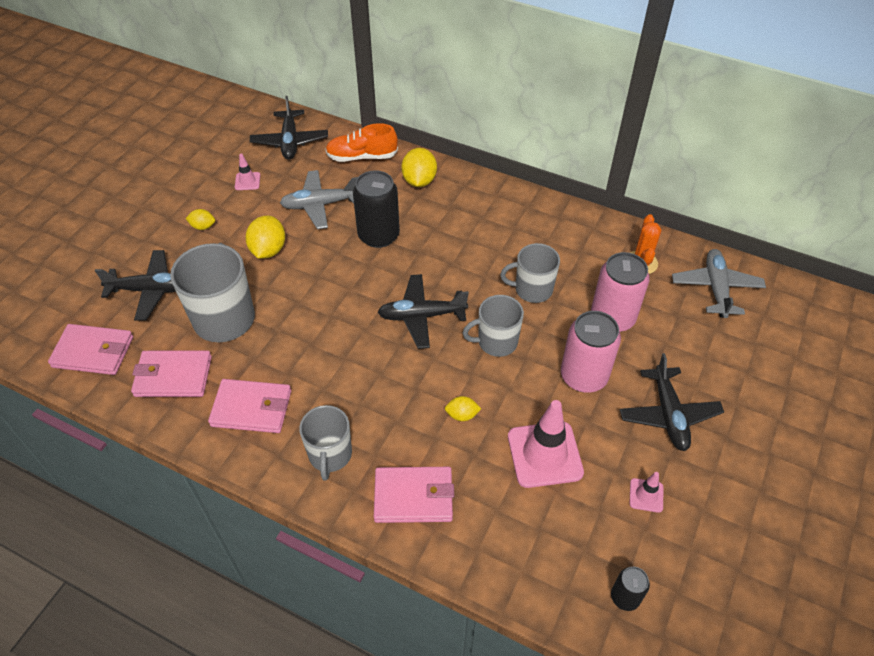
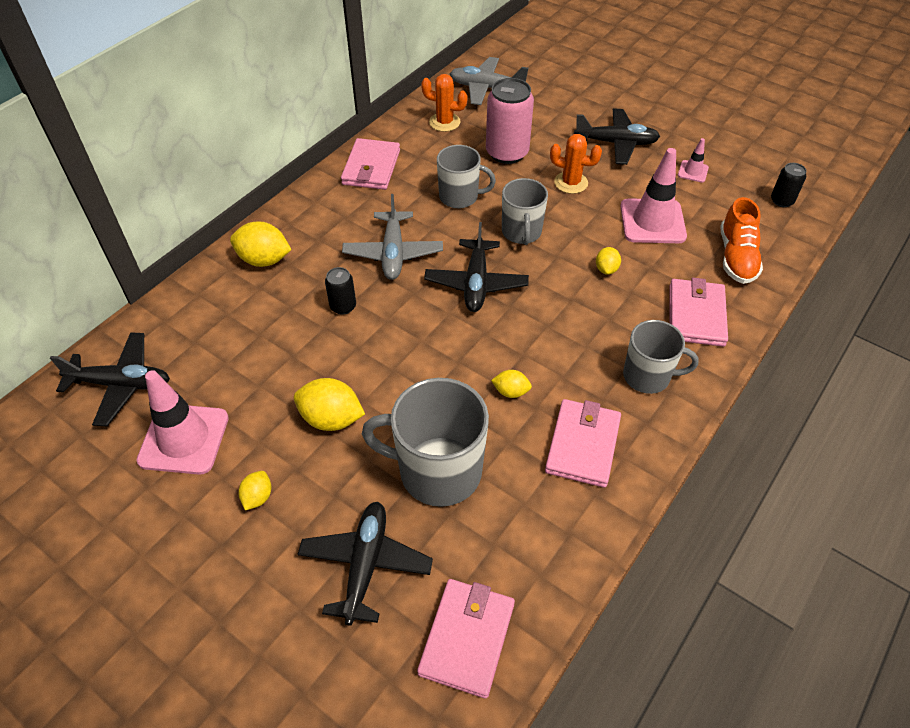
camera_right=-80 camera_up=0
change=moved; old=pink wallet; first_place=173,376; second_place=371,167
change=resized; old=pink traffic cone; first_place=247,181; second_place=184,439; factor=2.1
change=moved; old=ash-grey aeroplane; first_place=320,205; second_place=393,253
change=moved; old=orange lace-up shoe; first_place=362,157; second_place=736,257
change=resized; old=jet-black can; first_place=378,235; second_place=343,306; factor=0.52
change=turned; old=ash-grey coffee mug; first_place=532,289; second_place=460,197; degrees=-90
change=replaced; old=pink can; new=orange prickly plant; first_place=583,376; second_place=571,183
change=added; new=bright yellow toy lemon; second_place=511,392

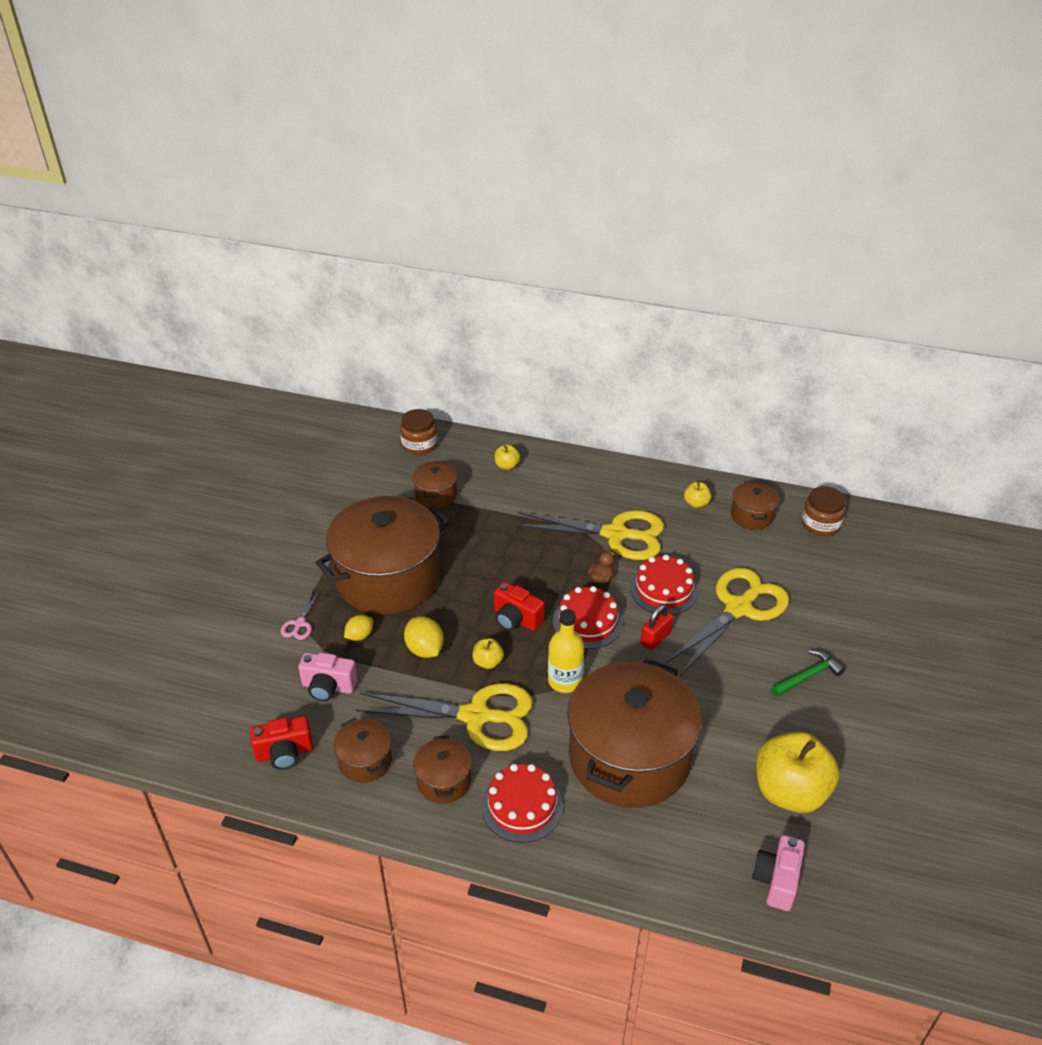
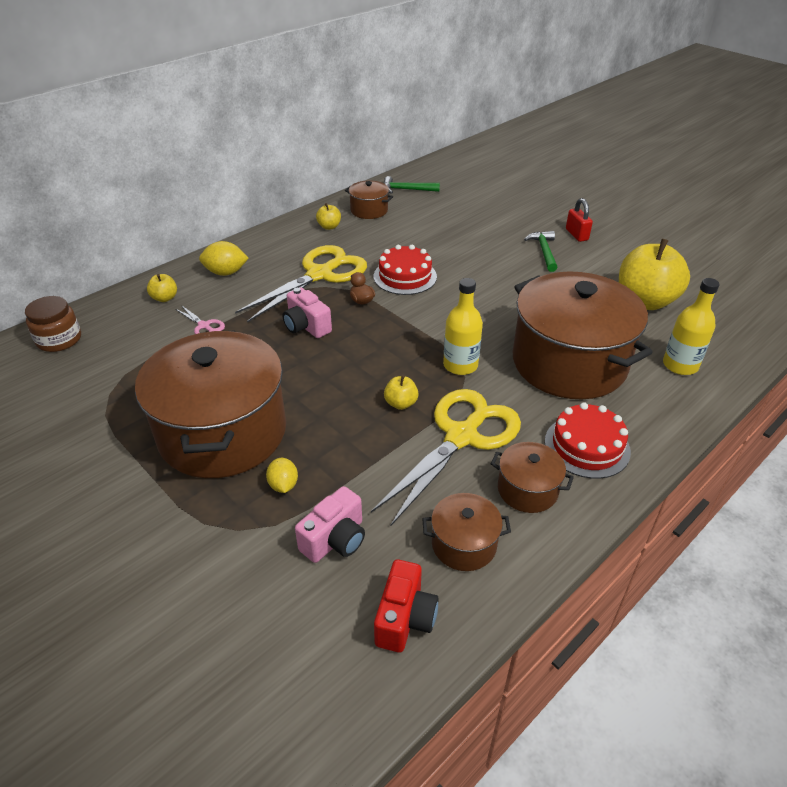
camera_right=-60 camera_up=0
change=moved; old=pink pair of scissors; first_place=299,624; second_place=204,326
change=moved; old=bright yellow toy lemon; first_place=425,649; second_place=226,272
change=removed; old=brown stockpot; first_place=436,494
change=removed; old=scarlet compact camera; first_place=516,619
change=removed; old=scarlet layer cake; first_place=587,622
change=moved; old=scarlet small lock; first_place=655,638; second_place=576,234
change=removed; old=bright yellow pair of scissors; first_place=738,608
change=moved; old=pink compact camera; first_place=776,880; second_place=306,326
change=replaced; old=brown jam jar; new=emerald hammer; first_place=820,524; second_place=407,190
change=added; new=bright yellow flask; second_place=680,365

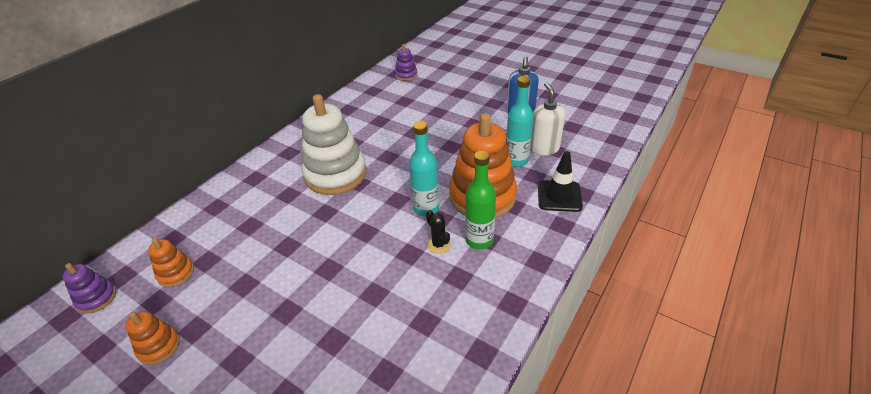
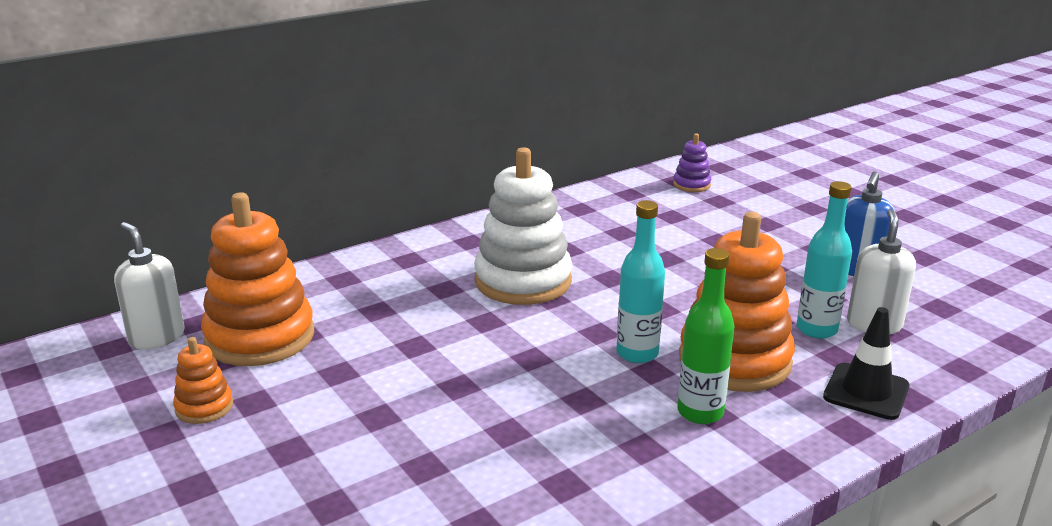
camera_right=20 camera_up=-15
change=replaced; old=royal purple stacking rings; new=pure white soap pump; first_place=97,298; second_place=156,337
change=resized; old=orange stacking rings; first_place=176,273; second_place=260,337; factor=2.14
change=removed; old=jet-black prickly plant; first_place=438,244

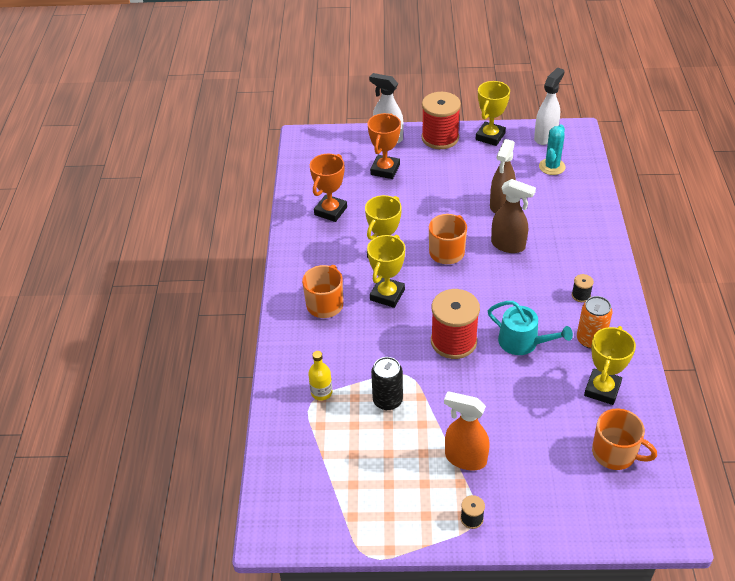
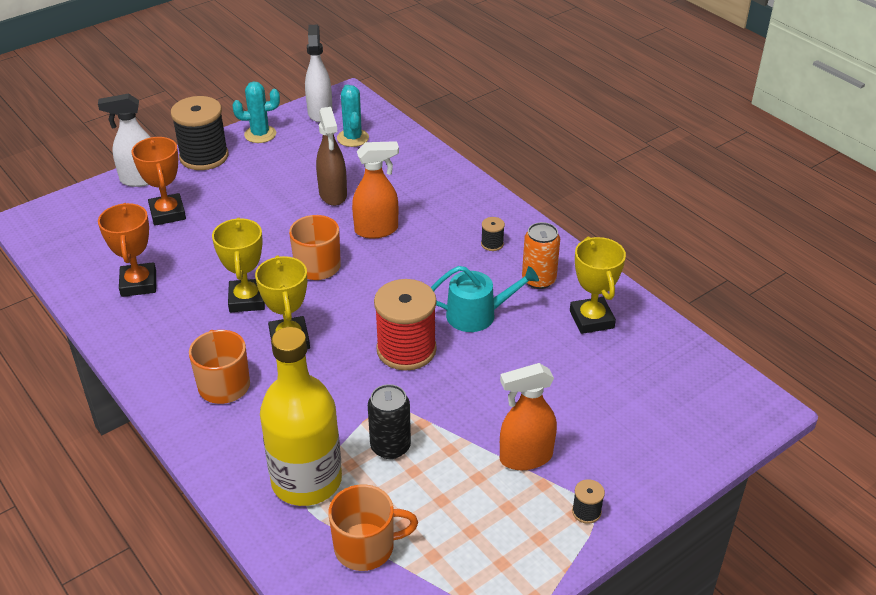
camera_right=-40 camera_up=-5
change=resized; old=bright yellow flask; first_place=321,392; second_place=306,480; factor=2.33
change=recoloured; old=scarlet spool; new=jet-black spool; first_place=440,138; second_place=204,156
change=replaced; old=bright yellow prize cup; new=aqua prickly plant; first_place=490,136; second_place=260,134
change=recoloured; old=brown spray bottle; new=orange spray bottle; first_place=508,245; second_place=377,230
change=moved; old=orange coffee mug; first_place=615,453; second_place=366,547

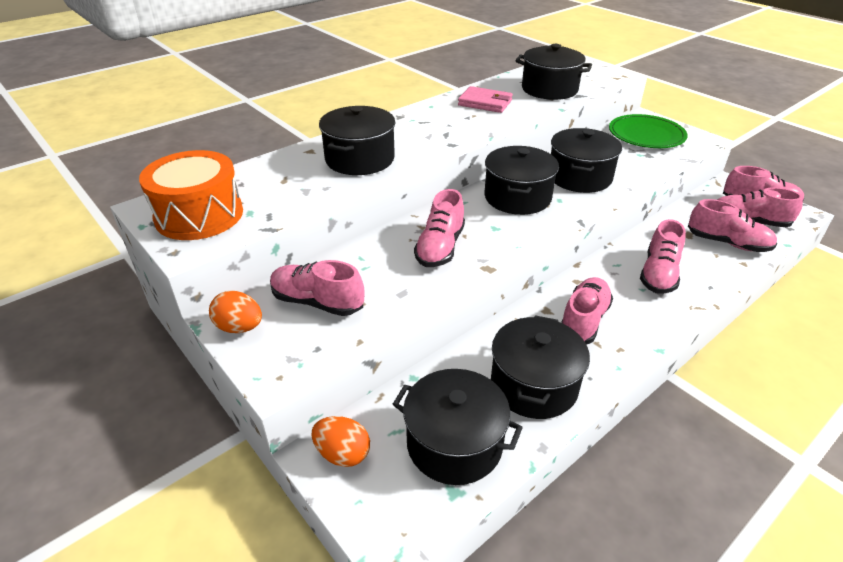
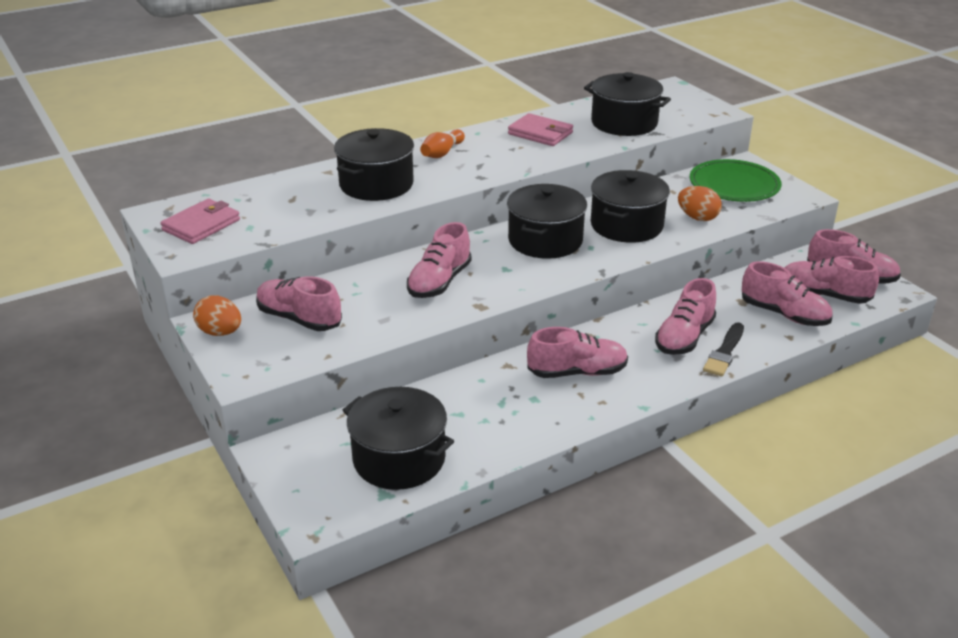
camera_right=10 camera_up=-5
change=replaced; old=orange drum; new=pink wallet; first_place=199,215; second_place=201,225
change=moved; old=orange toy egg; first_place=343,454; second_place=697,218
change=removed; old=jet-black stockpot; first_place=534,385
change=turned; old=pink lace-up shoe; first_place=584,320; second_place=577,372; degrees=45
change=added; new=orange tenpin; second_place=442,153
change=added; new=jet-black paintbrush; second_place=724,352

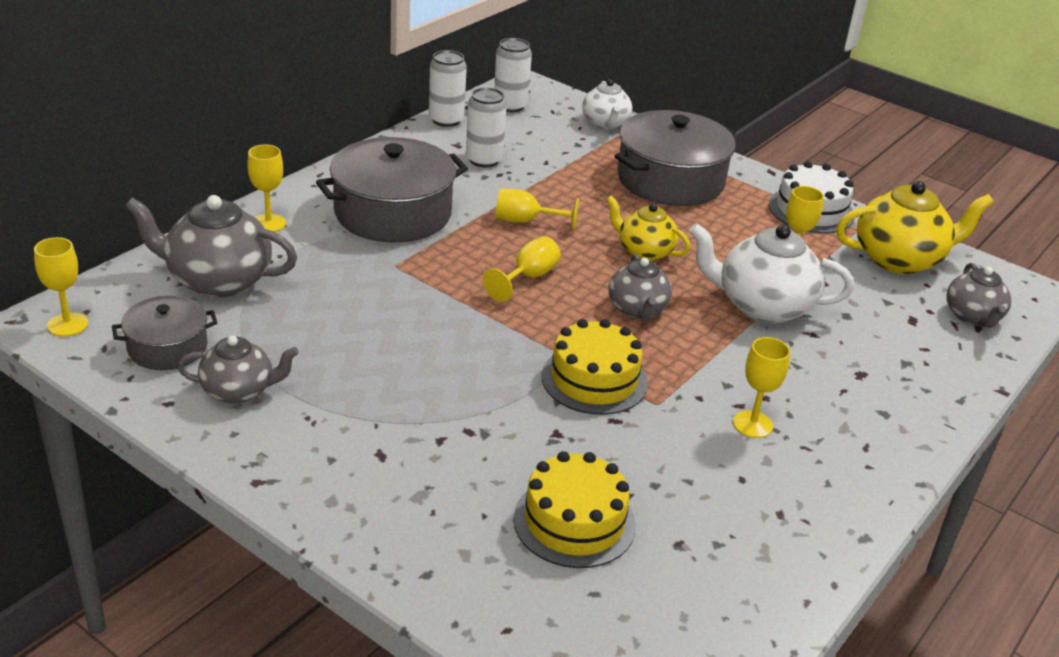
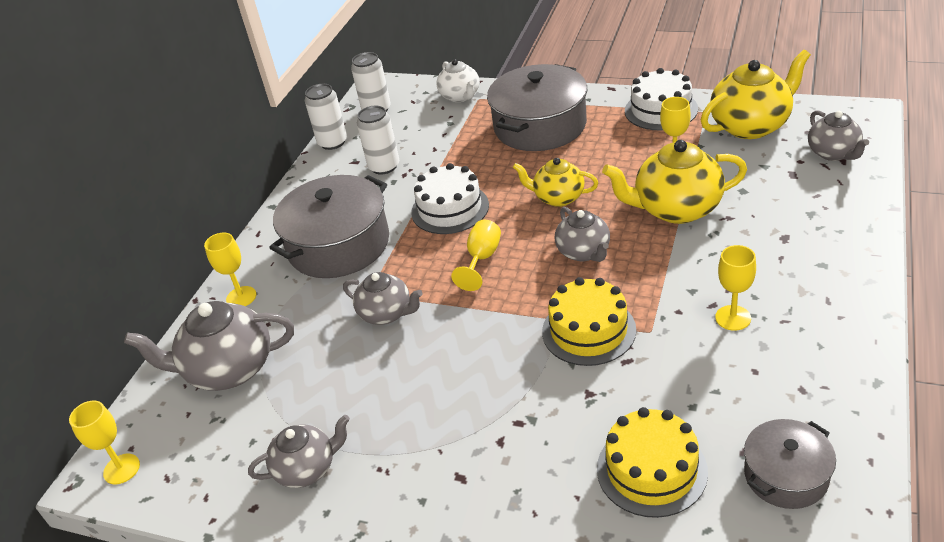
camera_right=-10 camera_up=5
change=moved; old=ash-grey stockpot; first_place=167,347; second_place=786,475
change=replaced; old=bright yellow goblet; new=pure white layer cake; first_place=526,221; second_place=450,208
change=recoloured; old=pure white tea pot; new=bright yellow tea pot; first_place=762,306; second_place=676,209
change=added; new=ash-grey tea pot; second_place=386,313

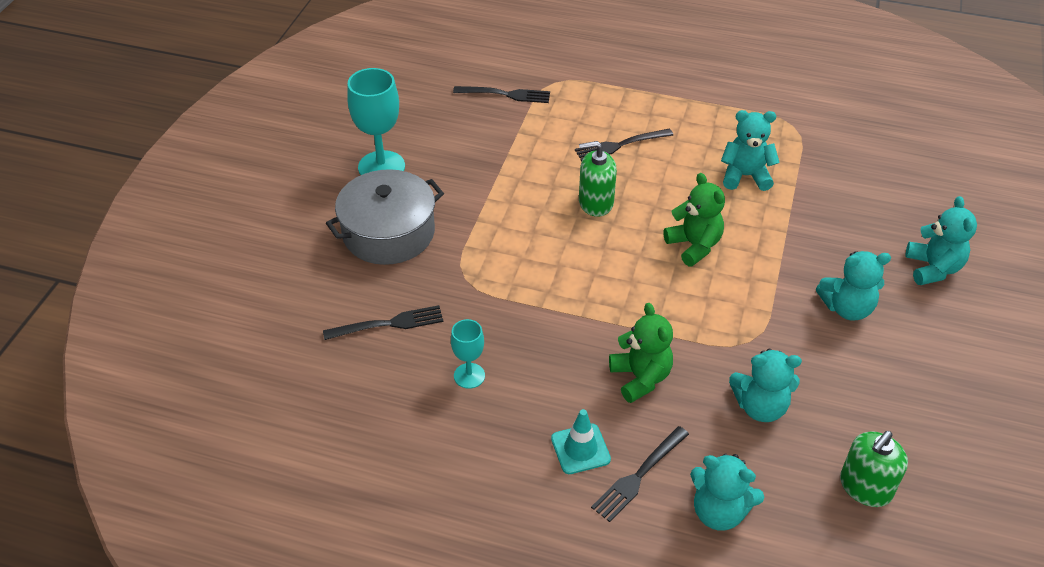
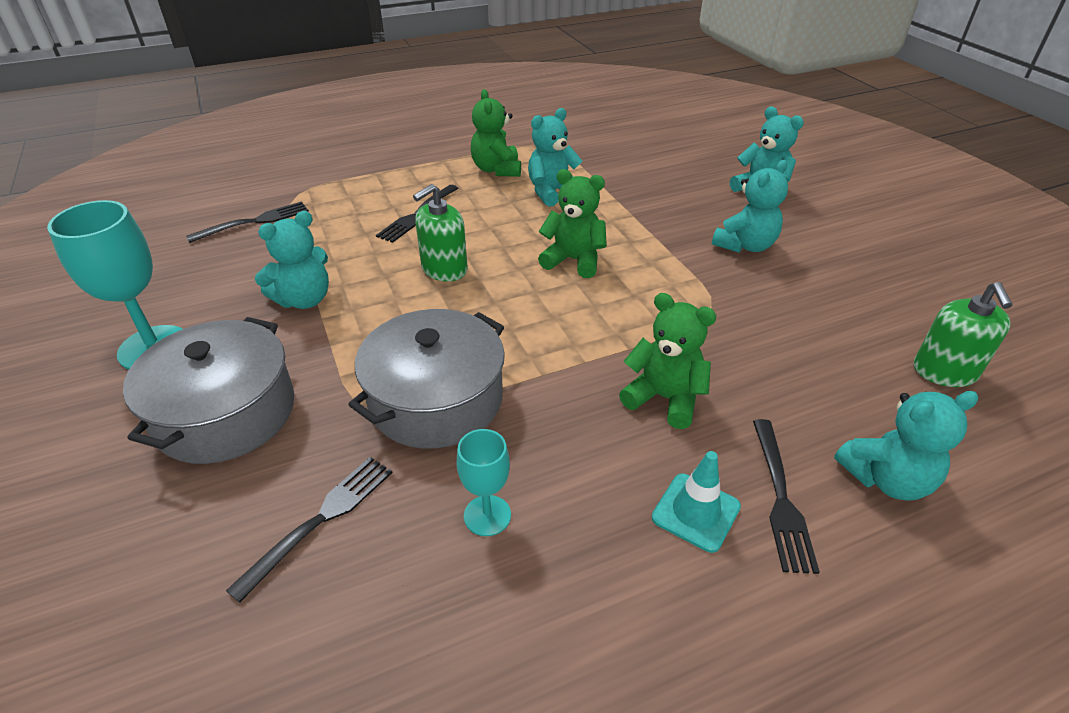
camera_right=-40 camera_up=-5
change=moved; old=aqua teddy; first_place=760,407; second_place=304,299
change=added; new=ash-grey stockpot; second_place=436,399
change=added; new=emerald teddy; second_place=497,170

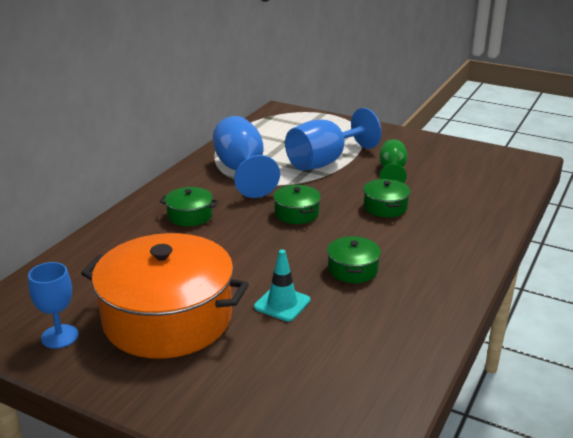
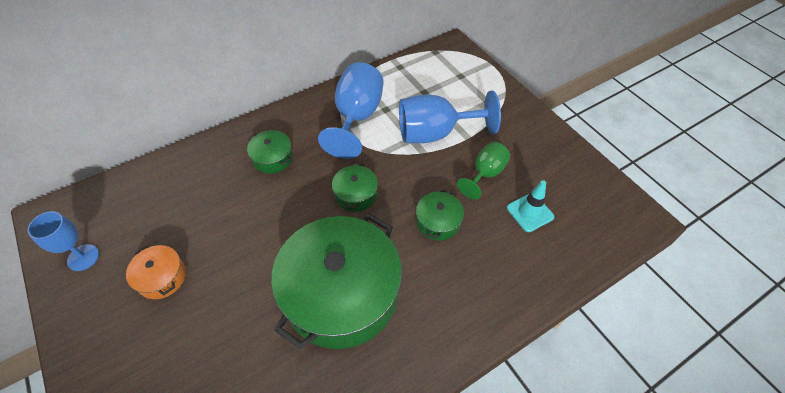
camera_right=30 camera_up=25
change=resized; old=orange stockpot; first_place=167,318; second_place=162,277; factor=0.43
change=moved; old=aqua traffic cone; first_place=282,304; second_place=530,212
change=resized; old=emerald stockpot; first_place=353,269; second_place=341,294; factor=2.32

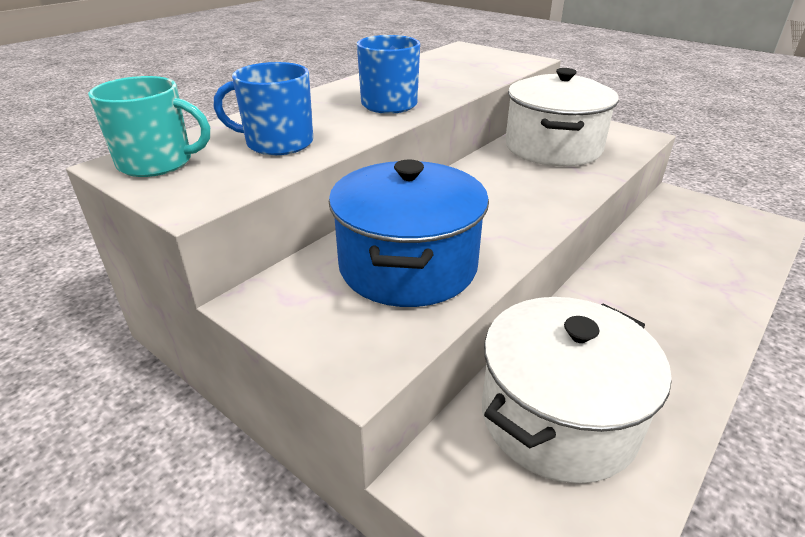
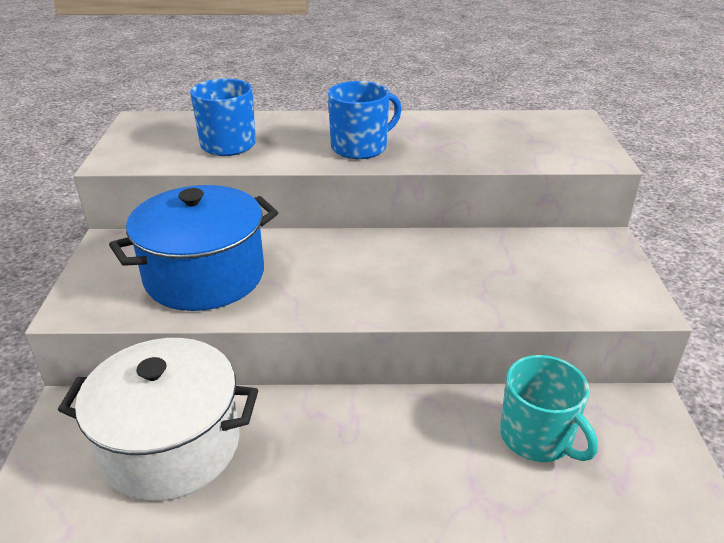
camera_right=50 camera_up=0
change=moved; old=aqua coffee mug; first_place=157,163; second_place=537,437
change=removed; old=pure white stockpot; first_place=553,148

